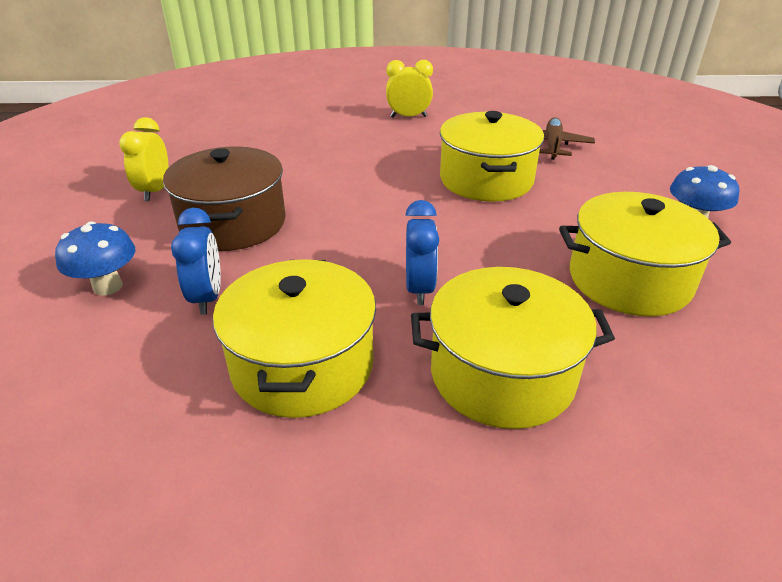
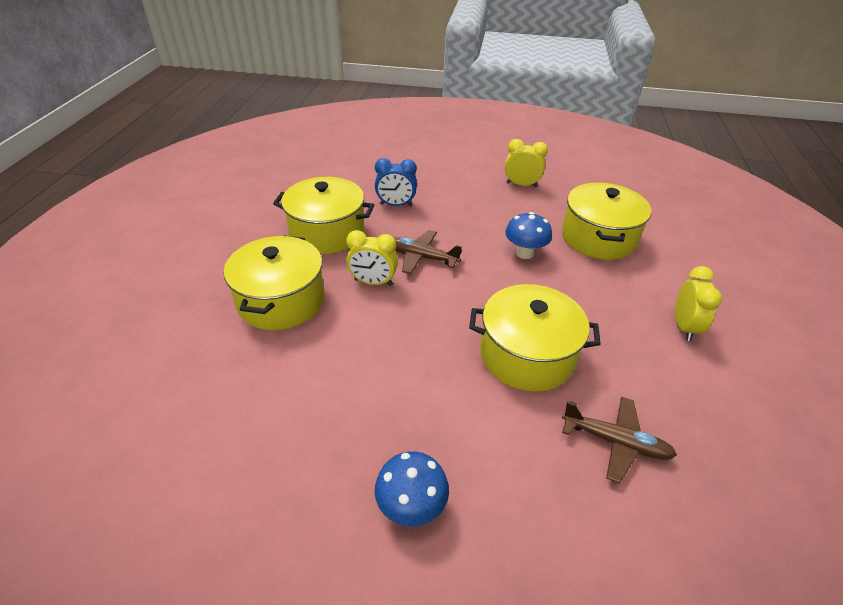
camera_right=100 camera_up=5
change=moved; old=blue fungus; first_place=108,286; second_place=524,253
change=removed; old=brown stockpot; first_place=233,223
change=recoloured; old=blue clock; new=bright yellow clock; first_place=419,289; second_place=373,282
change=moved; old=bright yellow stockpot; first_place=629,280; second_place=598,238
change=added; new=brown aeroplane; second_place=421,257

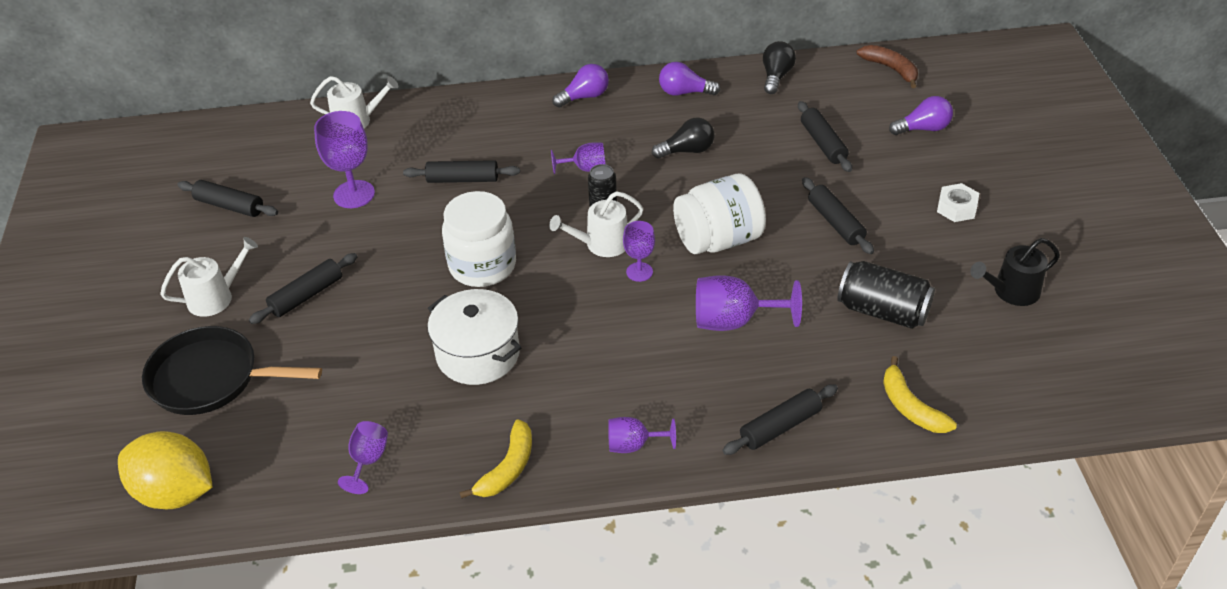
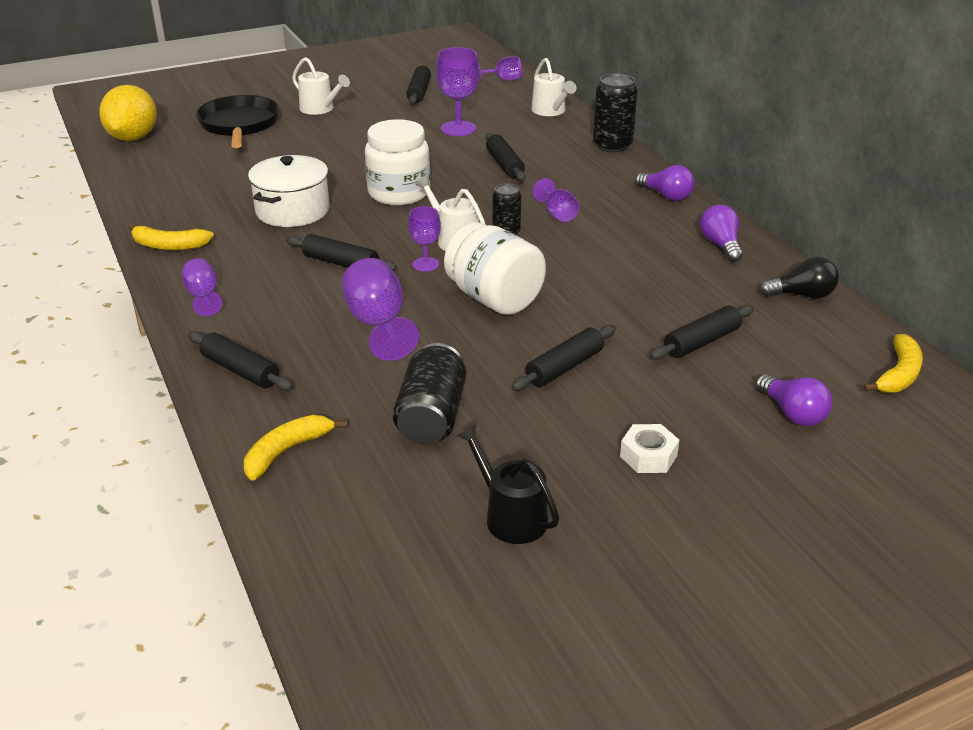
camera_right=70 camera_up=-10
change=moved; old=jet-black dough roller; first_place=306,295; second_place=341,263
change=moved; old=royal purple goblet; first_place=368,461; second_place=504,80
change=removed; old=jet-black bulb; first_place=687,151
change=recoloured; old=brown banana fruit; new=bright yellow banana fruit; first_place=891,69; second_place=898,375
change=added; new=jet-black can; second_place=612,145

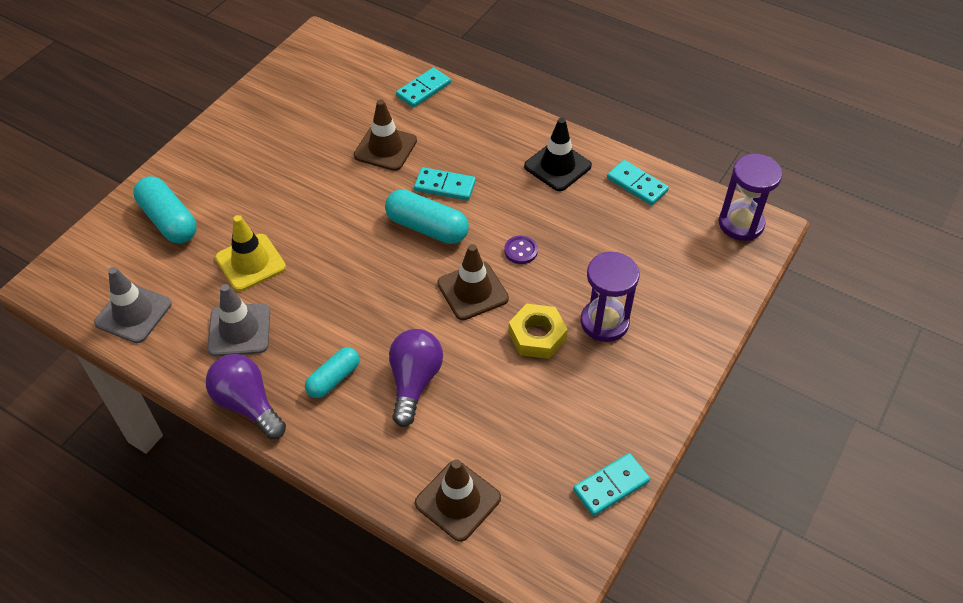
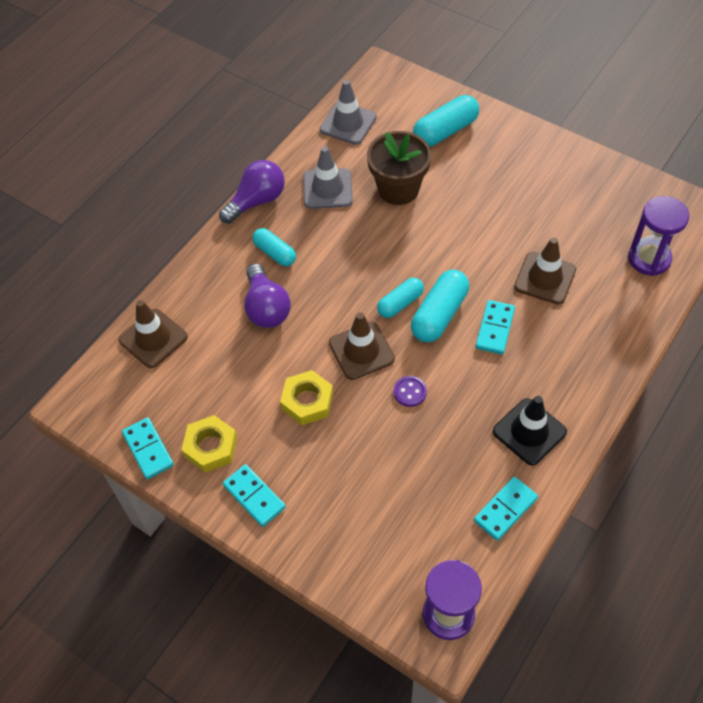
camera_right=95 camera_up=5
change=replaced; old=bright yellow traffic cone; new=brown plant pot; first_place=250,262; second_place=398,189
change=turned; old=royal purple bulb; first_place=414,382; second_place=266,308; degrees=60
change=moved; old=aqua domino piece; first_place=423,89; second_place=254,496
change=moved; old=royal purple sand timer; first_place=604,322; second_place=649,259
change=added; new=bright yellow nut; second_place=210,447
change=added; new=aqua pill; second_place=400,303

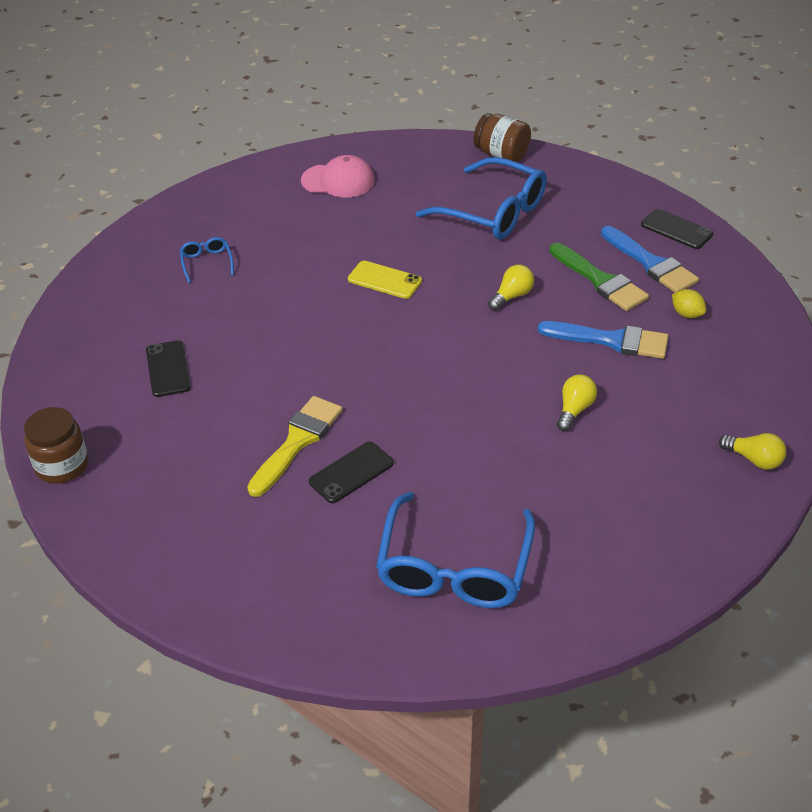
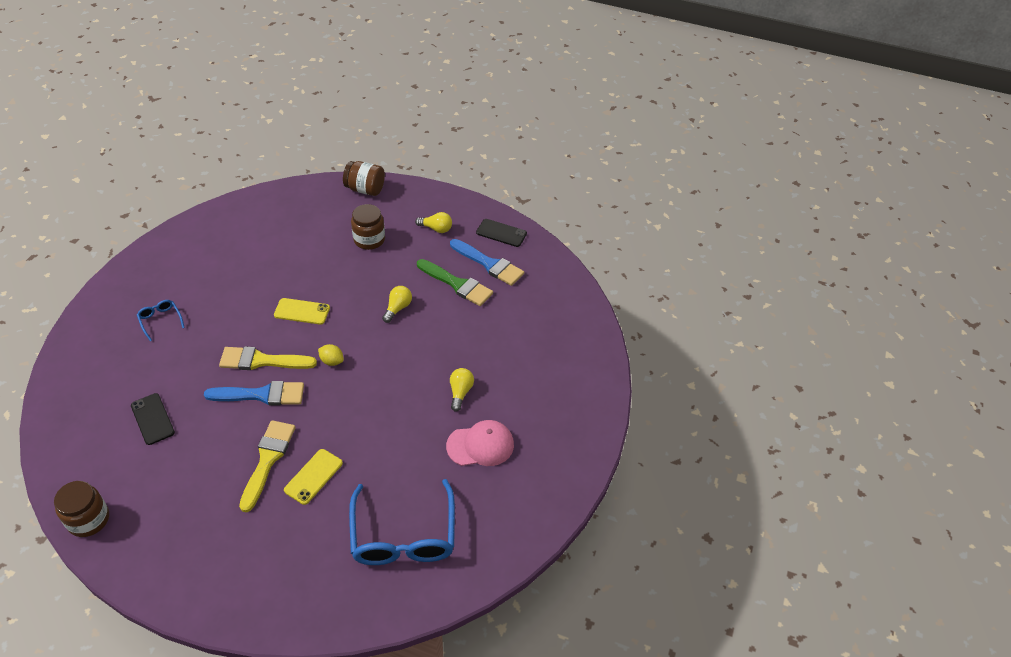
camera_right=-20 camera_up=5
change=moved; old=pink peaked cap; first_place=338,181; second_place=480,445
change=recoloured; old=jet-black smartphone; new=bright yellow smartphone; first_place=351,472; second_place=313,476
change=replaced; old=blue spectacles; new=brown jam jar; first_place=493,212; second_place=369,239
change=moved; old=blue paintbrush; first_place=611,340; second_place=261,395
change=moved; old=bright yellow toy lemon; first_place=686,314; second_place=332,361
change=moved; old=bright yellow bulb; first_place=754,459; second_place=436,229
change=added; new=bright yellow paintbrush; second_place=262,361

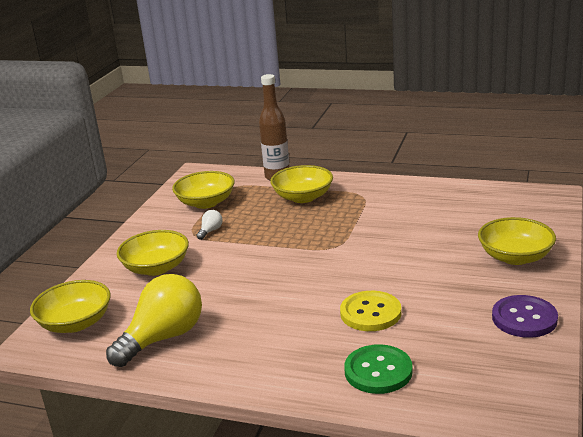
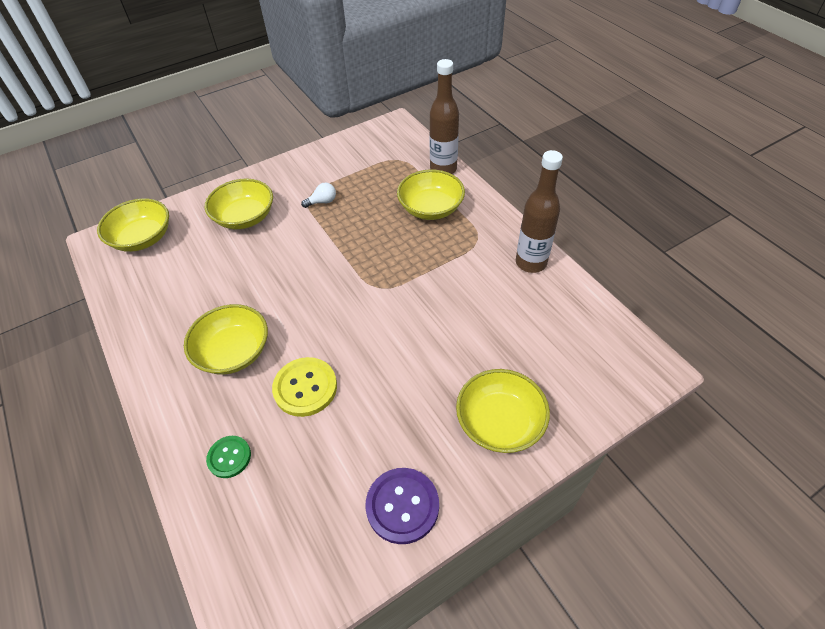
camera_right=40 camera_up=25
change=removed; old=bright yellow bulb; first_place=163,338
change=moved; old=bright yellow serving bowl; first_place=206,203; second_place=234,352
change=resized; old=emerald shirt button; first_place=378,371; second_place=229,457; factor=0.62
change=added; new=brown flask; second_place=531,263

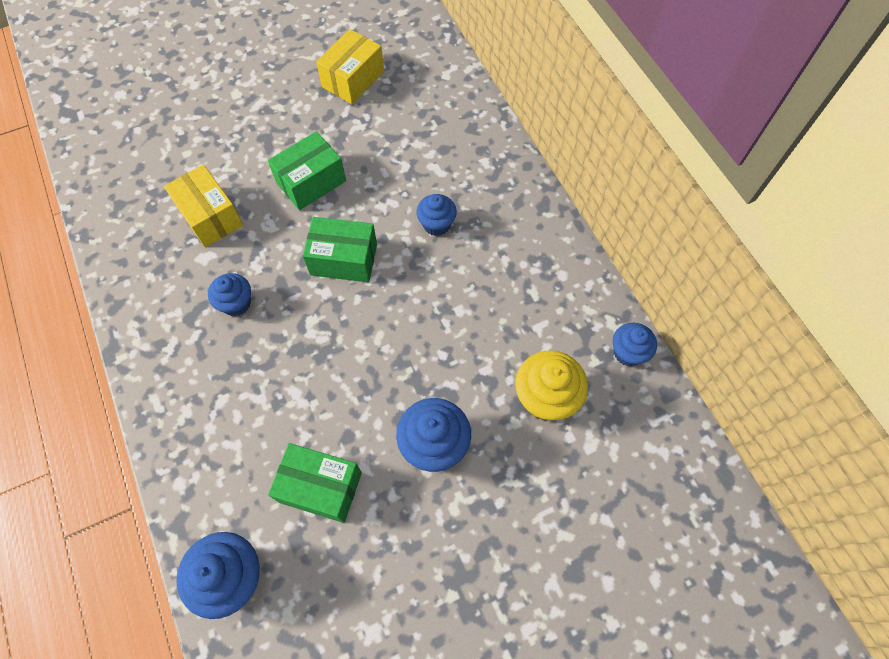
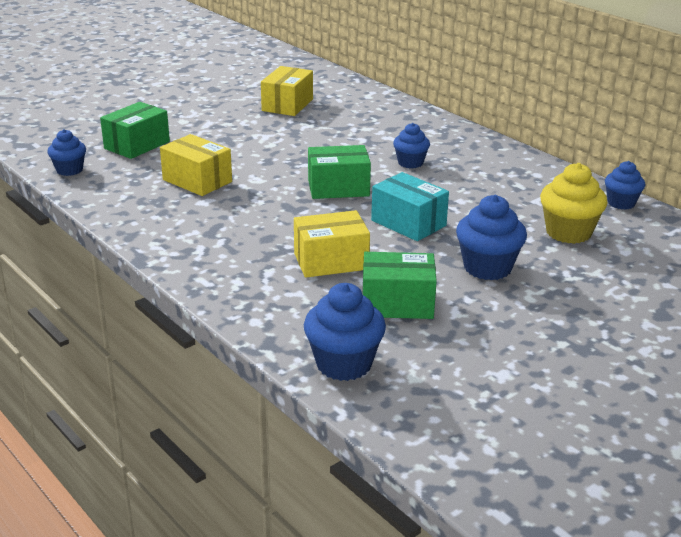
camera_right=-15 camera_up=-35
change=moved; old=blue fairy cake; first_place=236,303; second_place=69,170
change=moved; old=emerald package; first_place=311,182; second_place=137,145
change=added; new=bright yellow package; second_place=331,261
change=added; new=aqua package; second_place=408,223

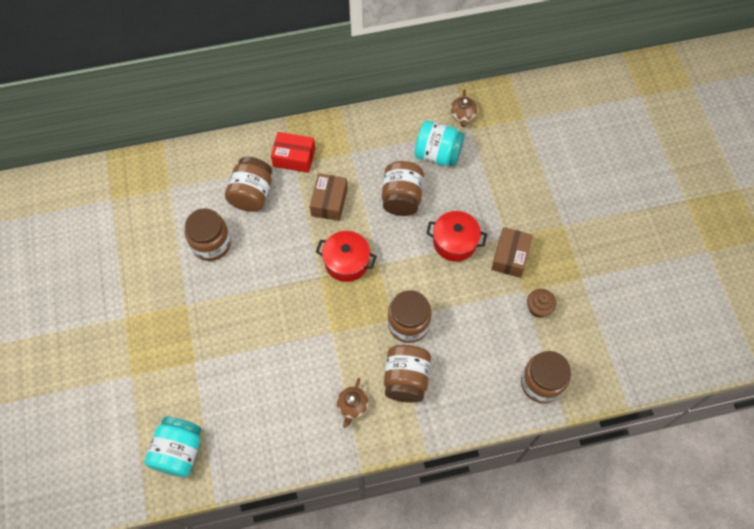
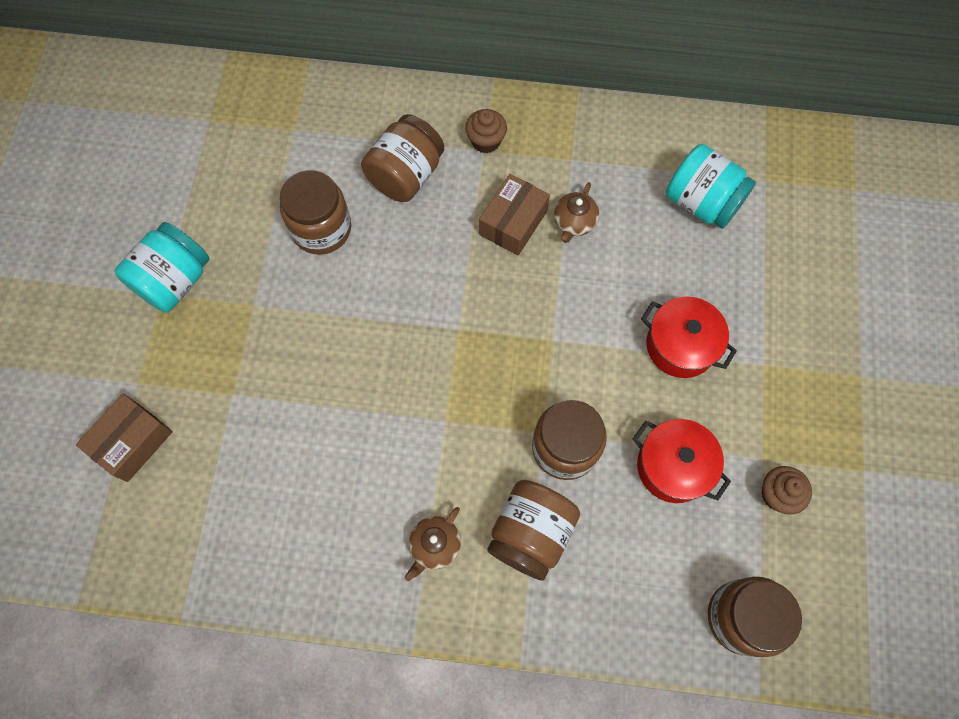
camera_right=20 camera_up=5
change=moved; old=aqua jam jar; first_place=179,451; second_place=174,281
change=replaced; old=scarlet package; new=brown fairy cake; first_place=294,157; second_place=486,141
change=moved; old=scarlet stockpot; first_place=346,262; second_place=673,466
change=removed; old=brown jam jar; first_place=402,198
change=moved; old=brown tea pot; first_place=462,115; second_place=574,223
change=moved; old=brown package; first_place=510,257; second_place=132,442

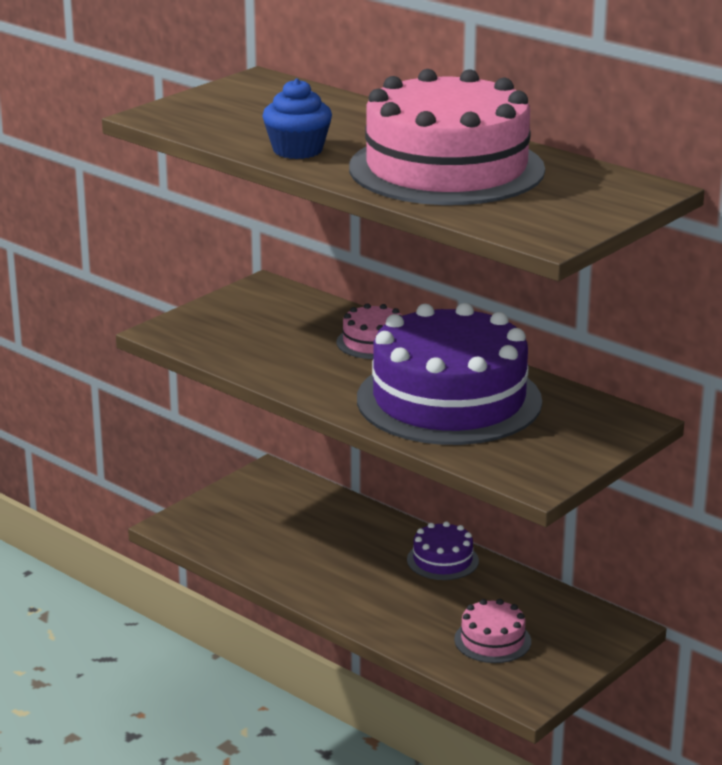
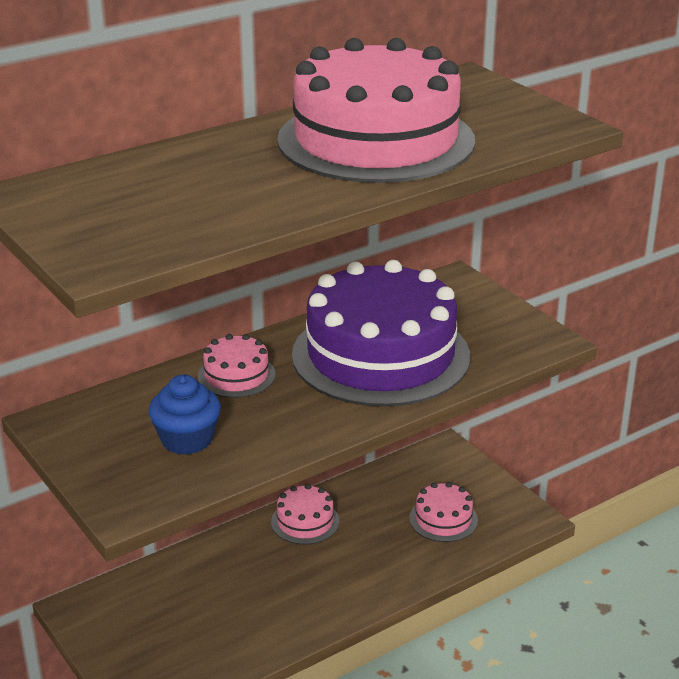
camera_right=-75 camera_up=5
change=moved; old=blue fairy cake; first_place=297,150; second_place=187,439
change=recoloured; old=royal purple layer cake; new=pink layer cake; first_place=442,560; second_place=305,521

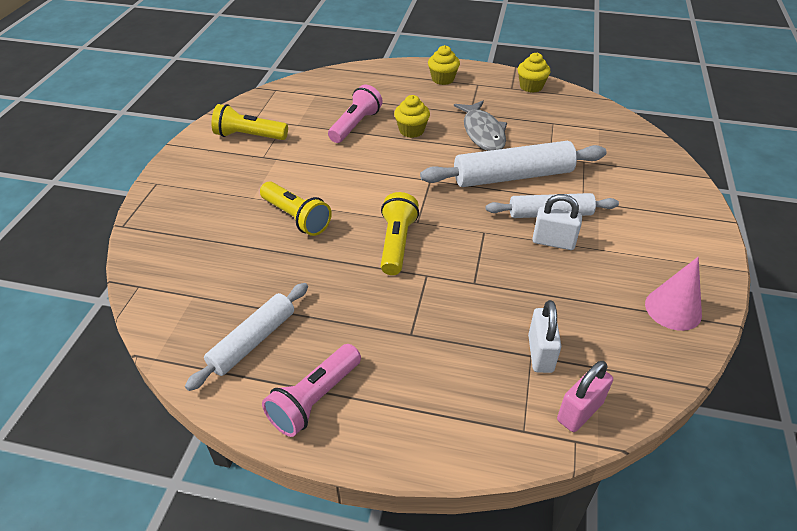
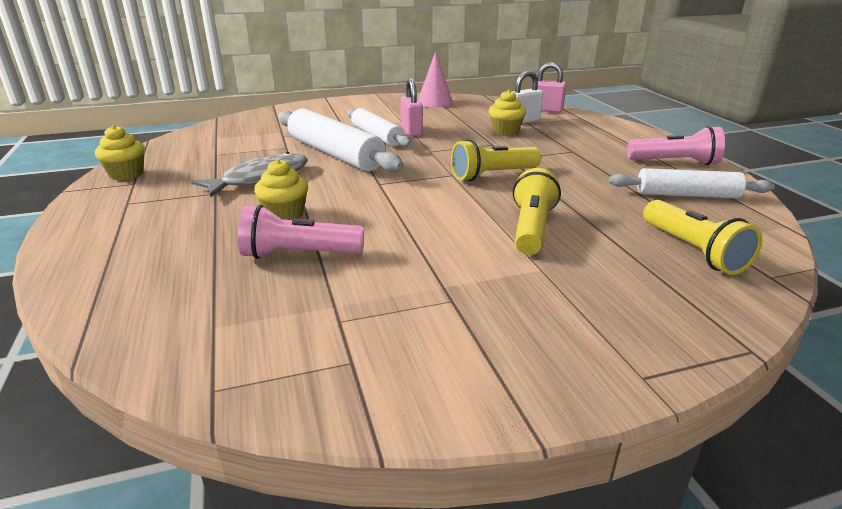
camera_right=-120 camera_up=-15
change=moved; old=bright yellow pocket torch; first_place=249,136; second_place=693,251
change=moved; old=bright yellow fairy cake; first_place=443,79; second_place=505,131
change=recoloured; old=pure white small lock; new=pink small lock; first_place=553,242; second_place=411,131

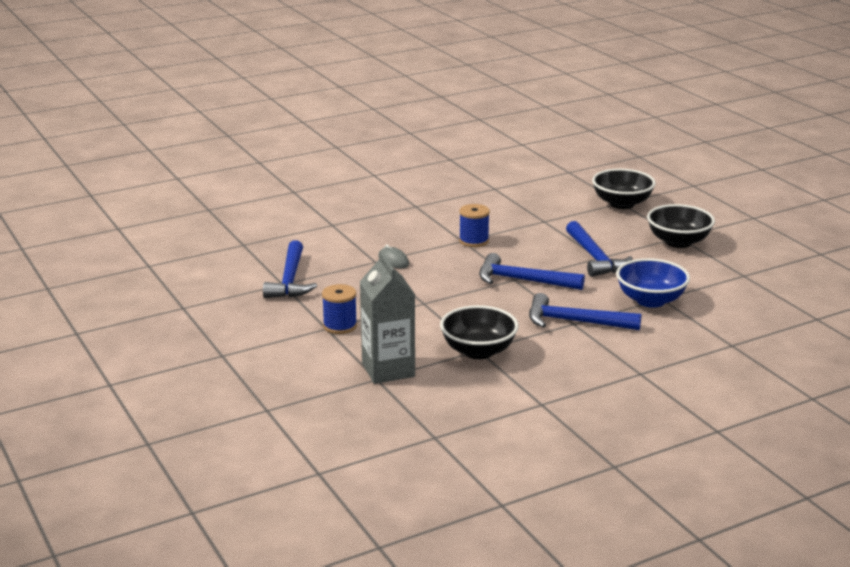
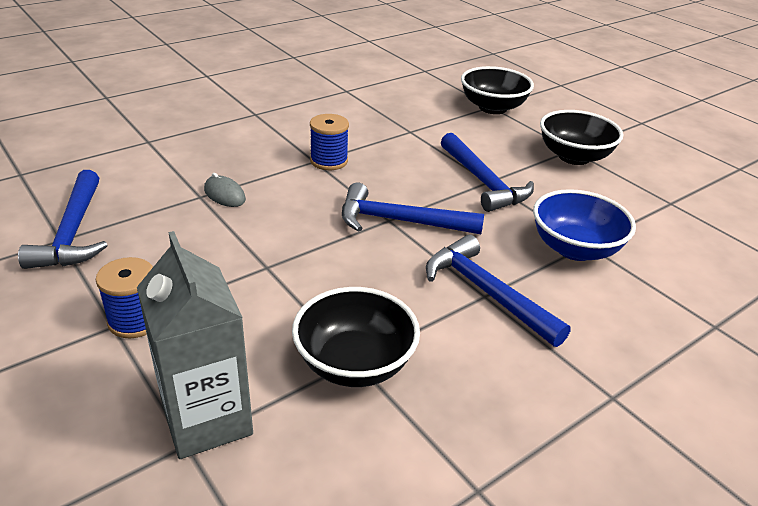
camera_right=-10 camera_up=10
change=turned; old=blue hammer; first_place=575,322; second_place=487,293; degrees=45

